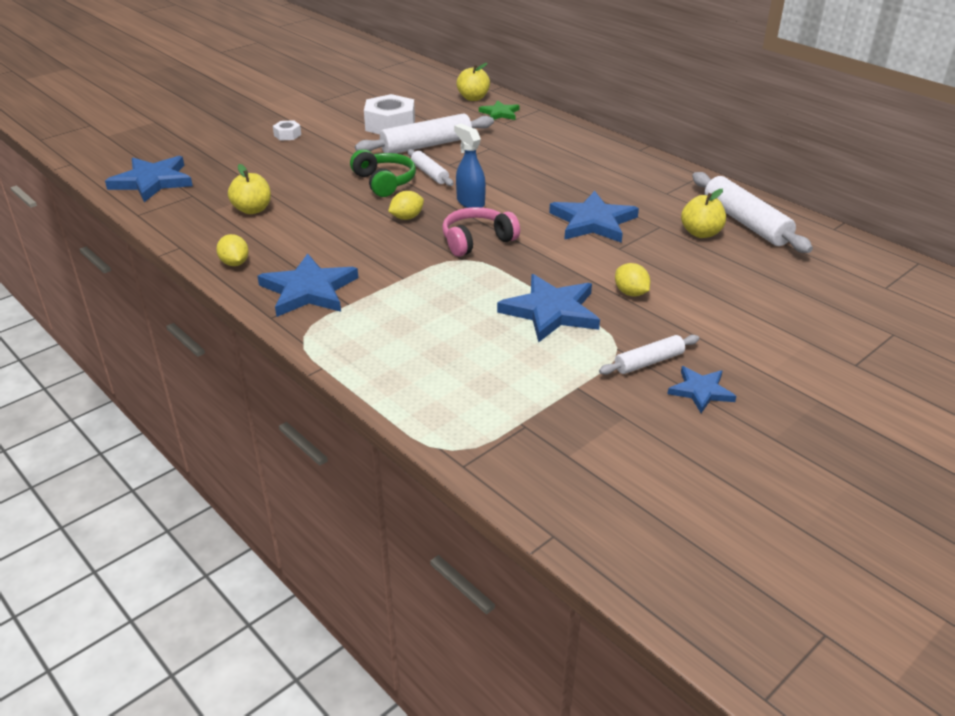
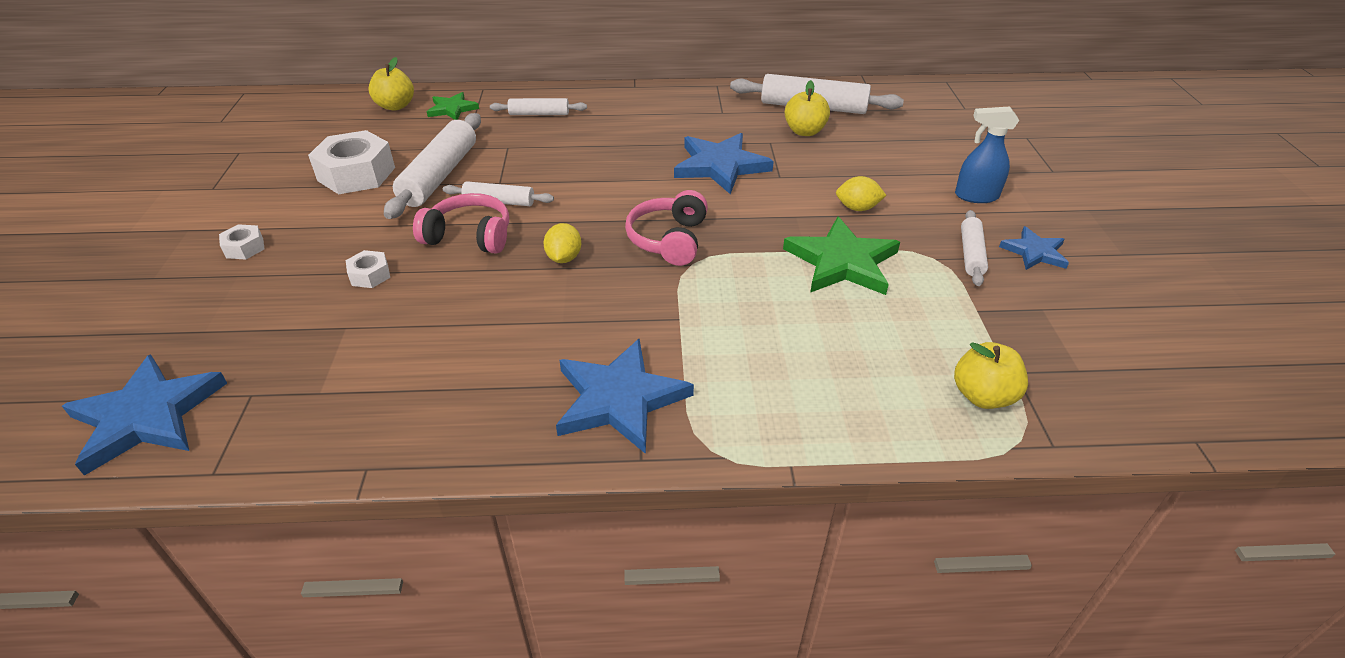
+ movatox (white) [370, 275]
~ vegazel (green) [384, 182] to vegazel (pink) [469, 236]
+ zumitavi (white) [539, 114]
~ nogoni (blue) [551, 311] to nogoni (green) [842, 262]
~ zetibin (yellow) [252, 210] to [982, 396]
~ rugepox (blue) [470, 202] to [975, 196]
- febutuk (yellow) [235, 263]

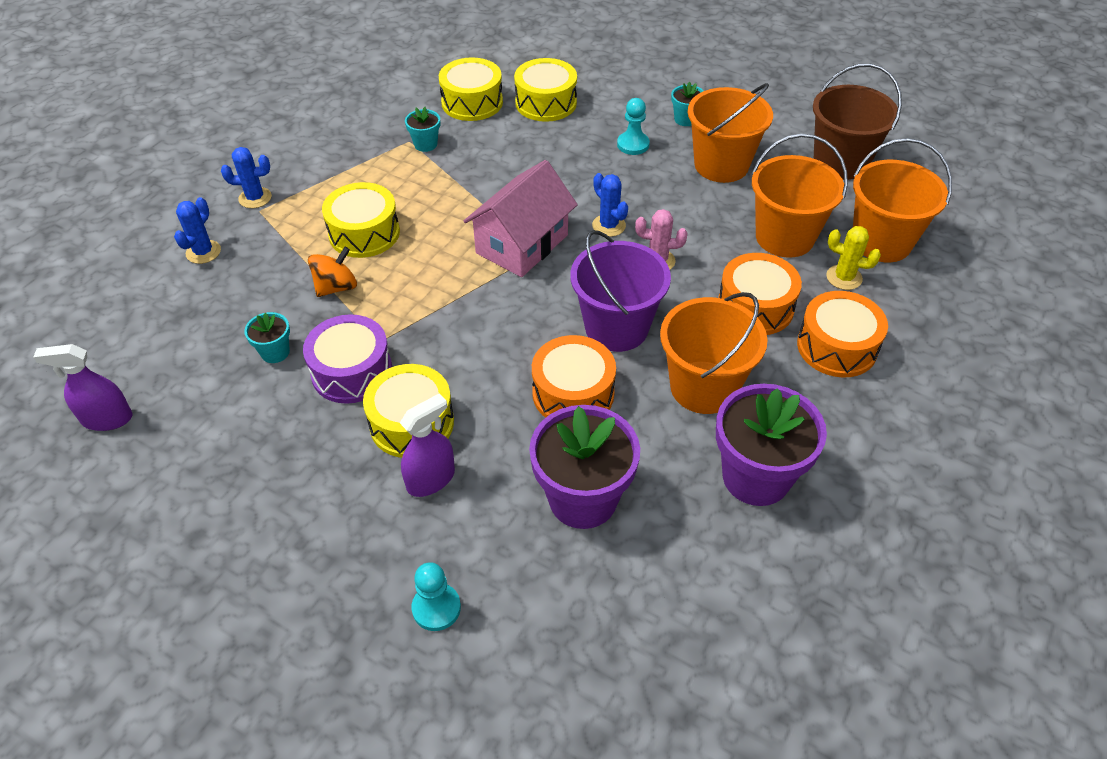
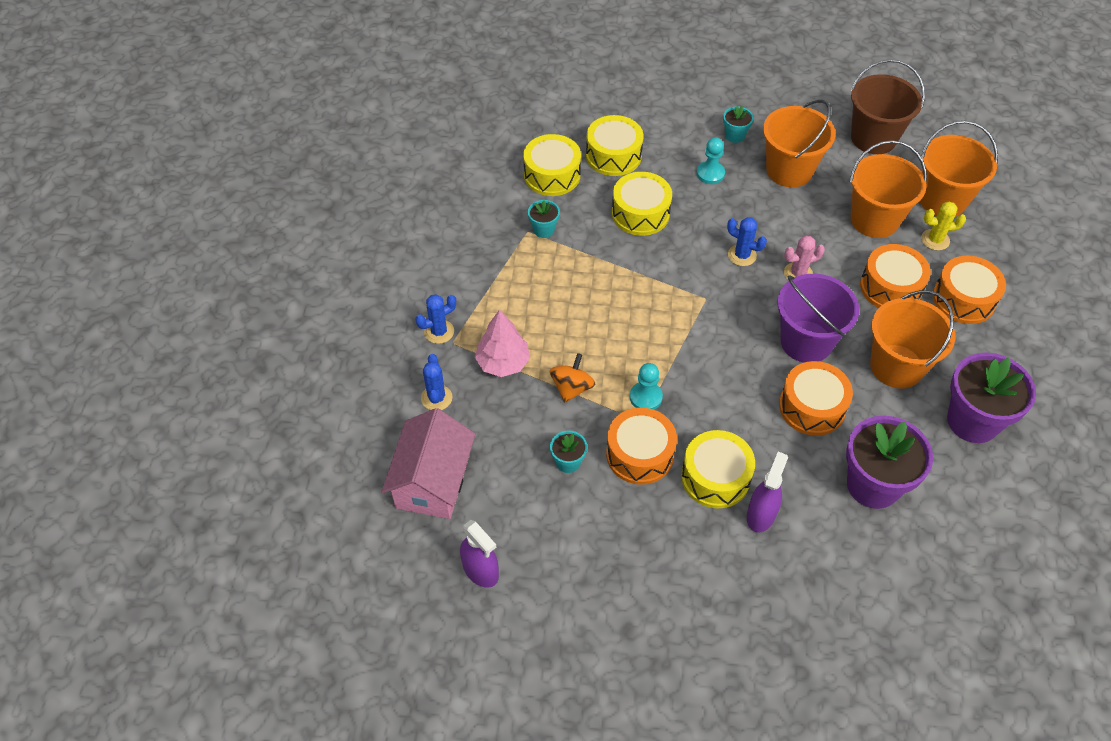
~ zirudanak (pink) [522, 244] to [433, 481]
~ rugepox (purple) [107, 419] = [480, 570] 105 degrees counterclockwise
+ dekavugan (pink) [503, 363]
~ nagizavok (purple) [352, 371] to nagizavok (orange) [640, 454]
~ nagizavok (yellow) [364, 233] to [640, 213]
~ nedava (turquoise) [436, 608] to [646, 397]

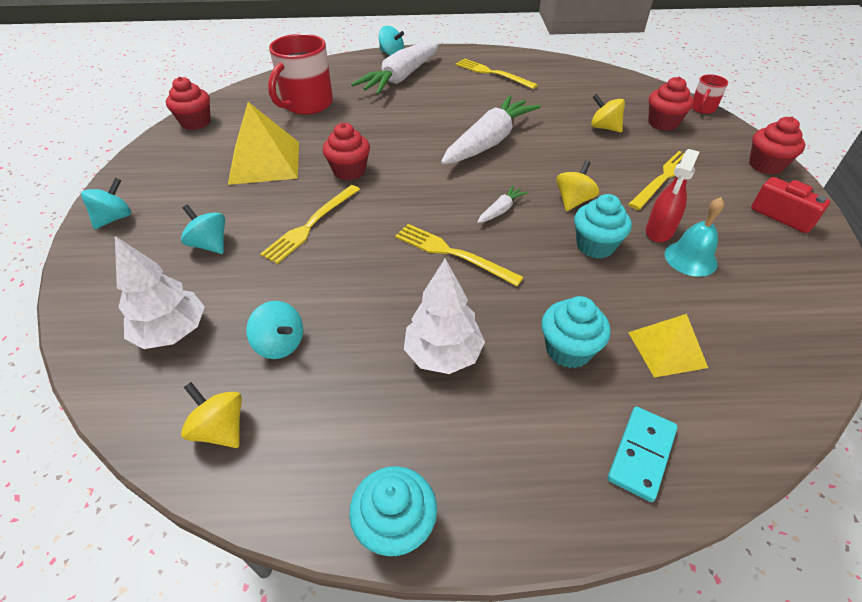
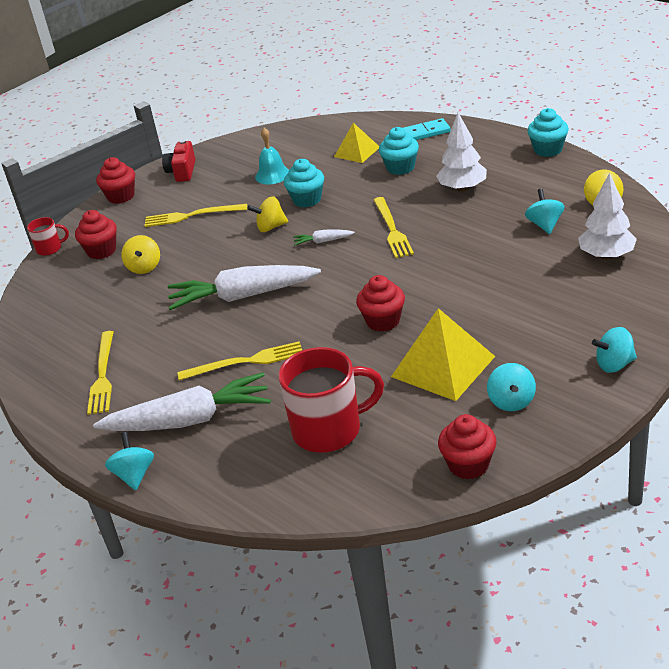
~ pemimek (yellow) [311, 225] to [246, 362]
~ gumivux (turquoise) [210, 244] to [511, 401]
- rugepox (red) [659, 231]

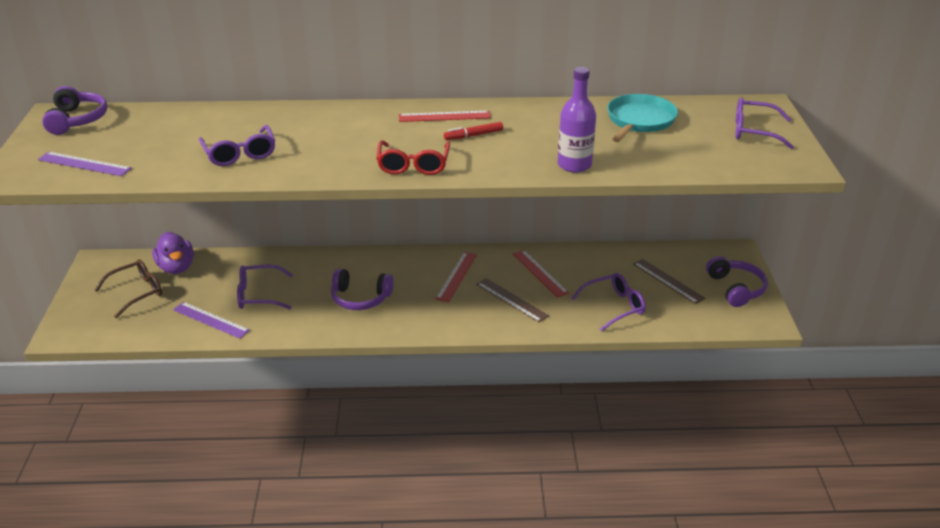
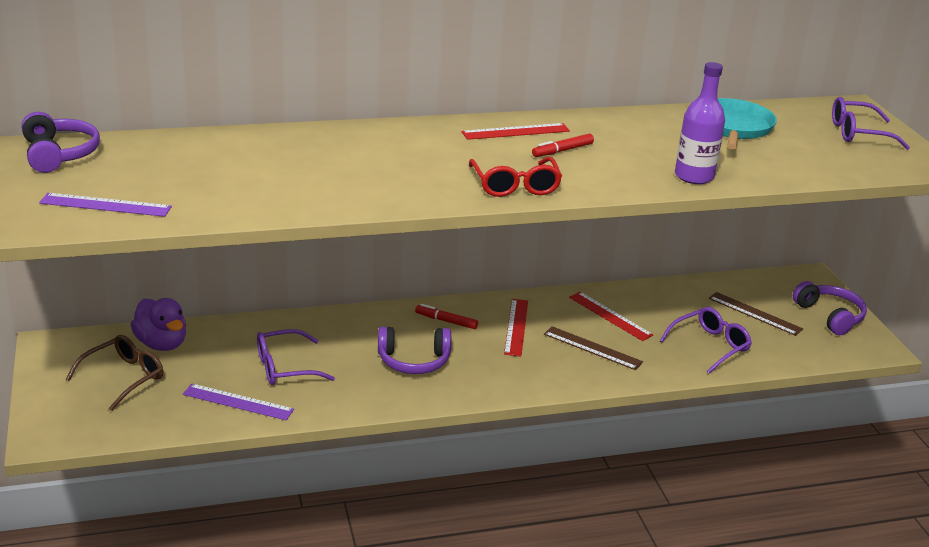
+ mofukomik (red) [446, 321]
- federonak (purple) [240, 154]

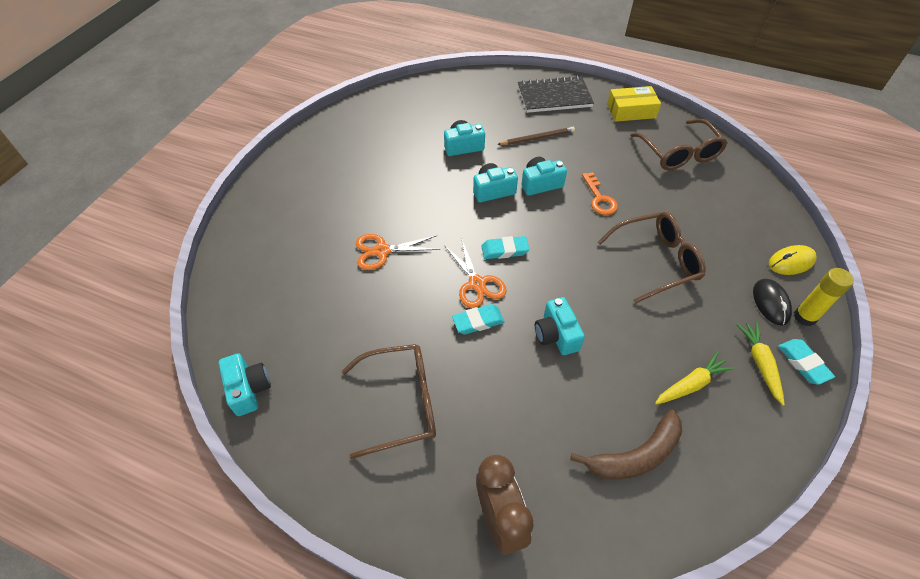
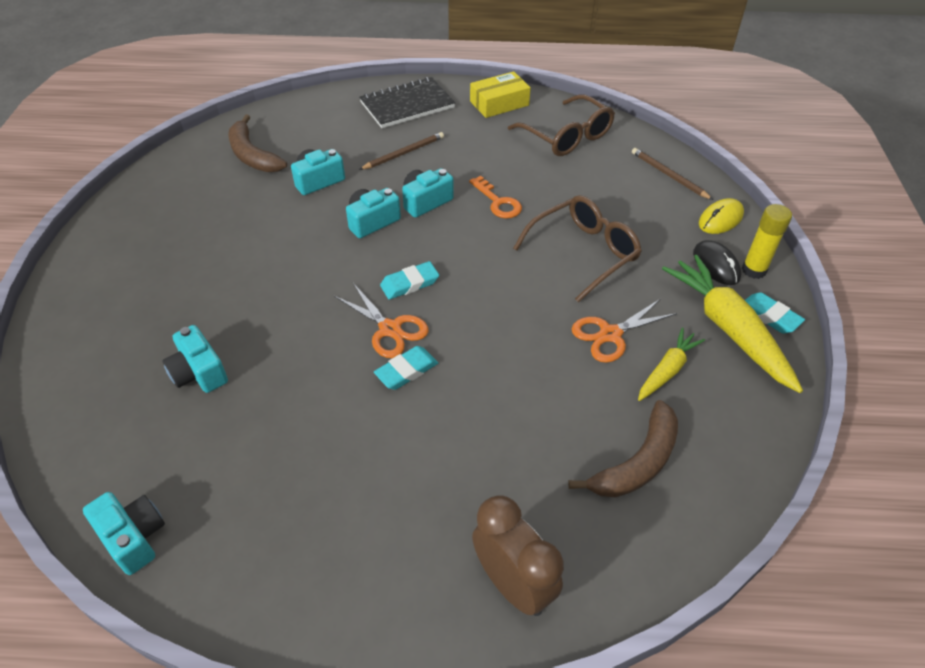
~ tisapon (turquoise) [556, 335] to [199, 373]
+ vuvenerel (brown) [252, 155]
~ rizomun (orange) [382, 251] to [610, 334]
+ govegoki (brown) [668, 175]
~ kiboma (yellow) [760, 364] = [728, 329] x1.80
- federonak (brown) [402, 403]

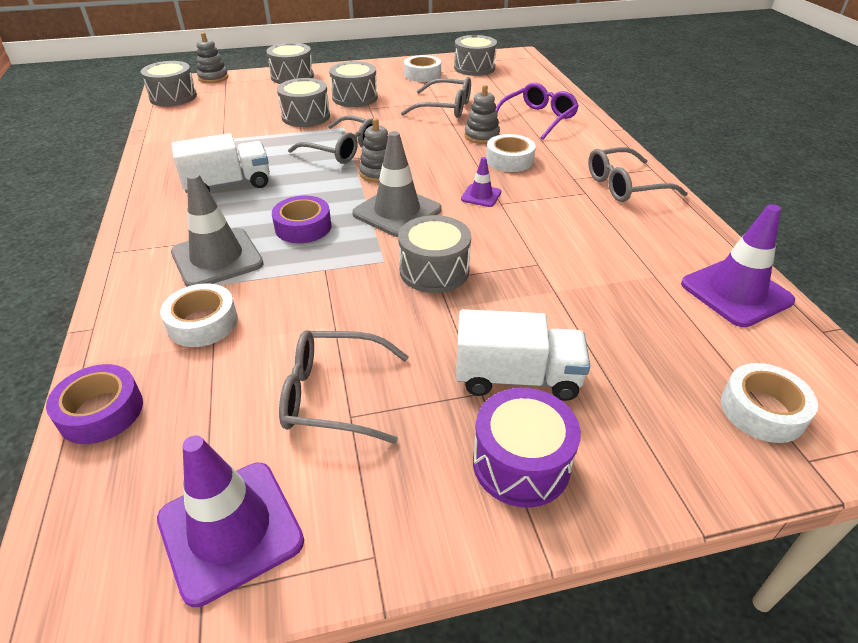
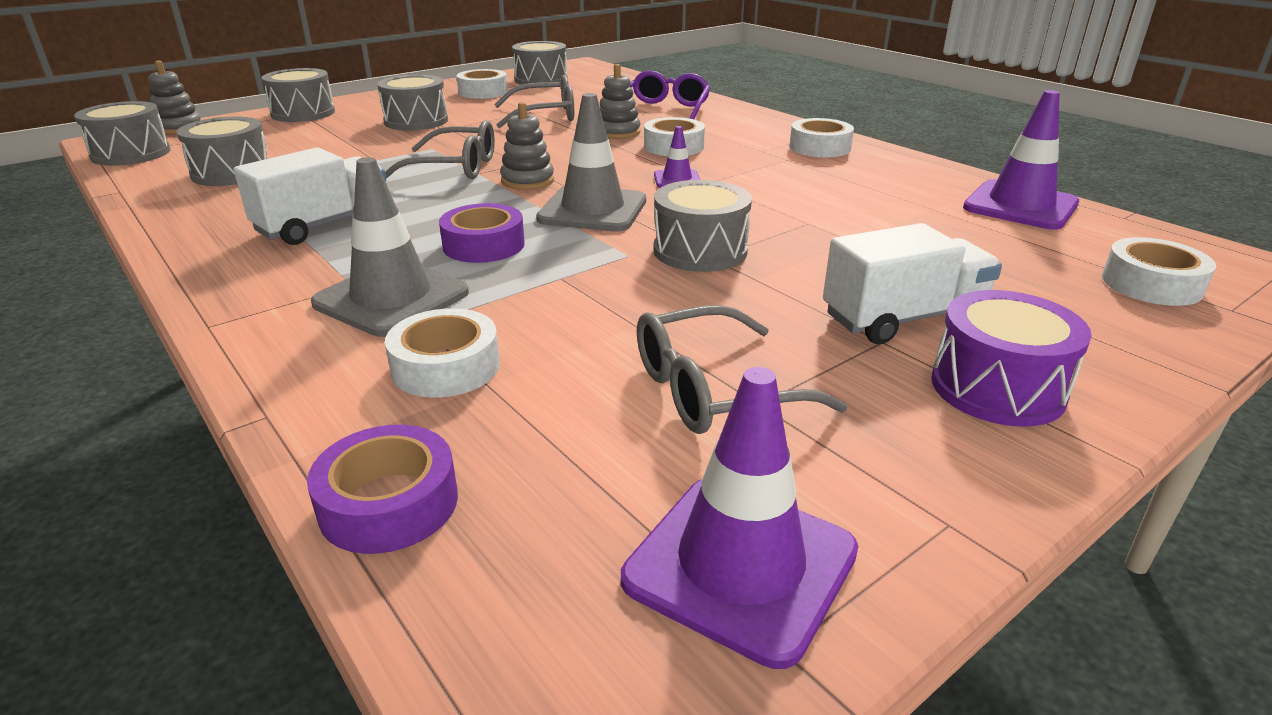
~ nagizavok (grey) [306, 116] to [232, 173]
~ federonak (grey) [625, 186] to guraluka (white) [819, 147]

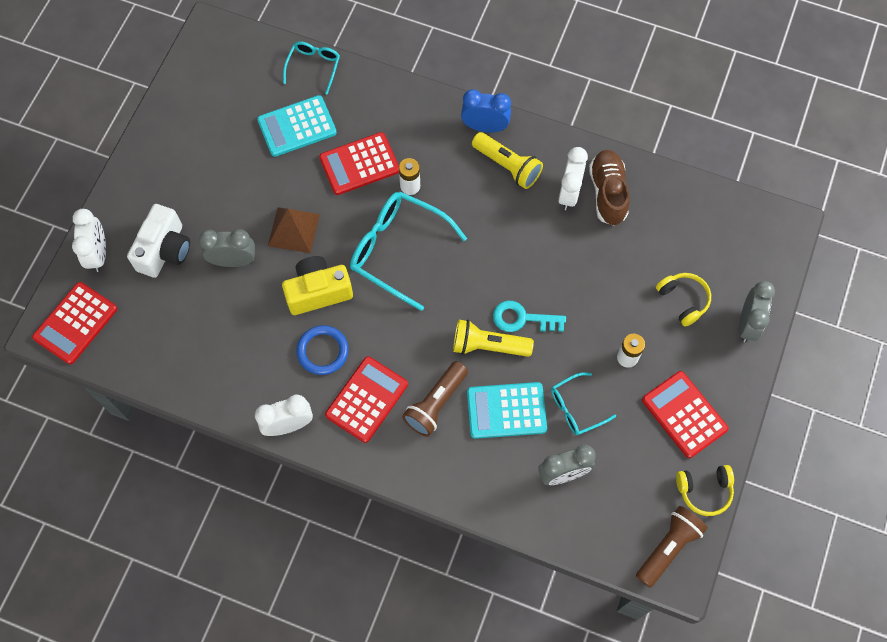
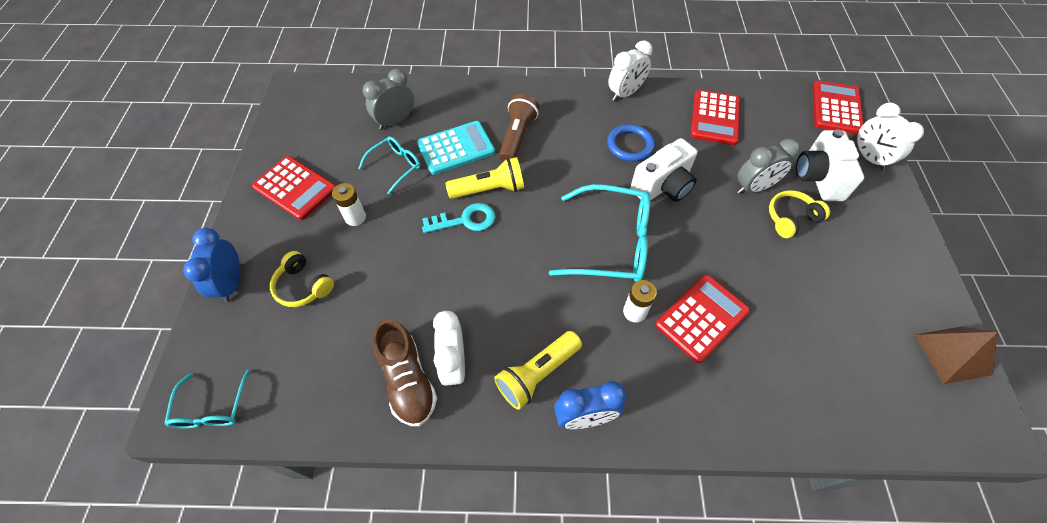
~ federonak (turquoise) [313, 67] to [212, 407]
~ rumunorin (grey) [747, 324] to rumunorin (blue) [231, 283]
~ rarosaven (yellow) [507, 166] = [537, 374] 60 degrees counterclockwise
~ tisapon (yellow) [318, 292] to tisapon (white) [663, 186]
~ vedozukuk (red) [366, 399] to [715, 118]
~ vegazel (yellow) [704, 491] to [791, 218]
~ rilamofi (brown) [294, 230] to [952, 354]
- vedozukuk (turquoise) [297, 126]
- rarosaven (brown) [668, 547]

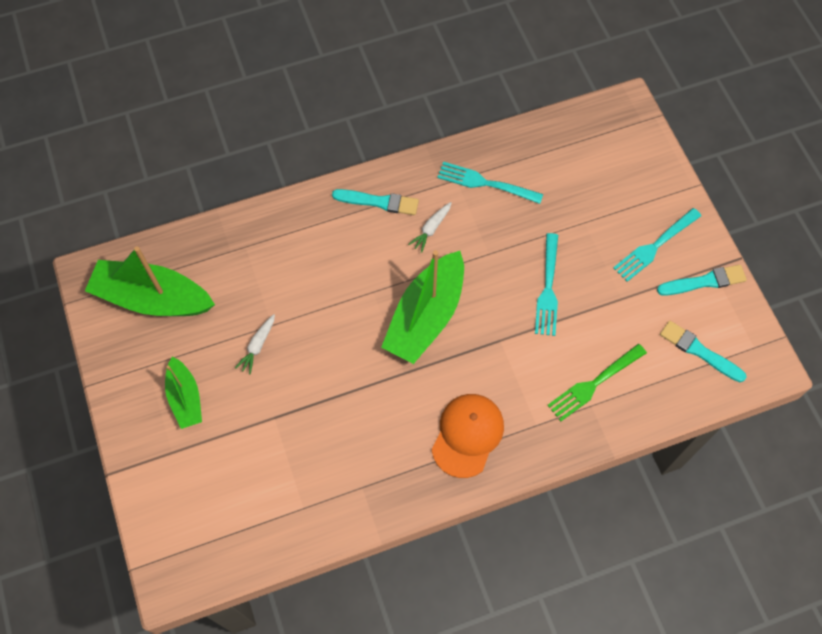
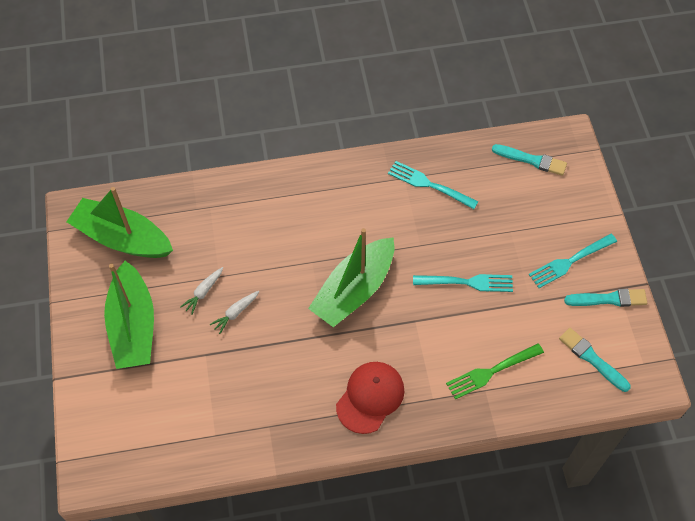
~ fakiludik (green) [185, 398] = [133, 326] x1.75
~ kiboma (white) [431, 229] to [236, 313]
~ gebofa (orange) [467, 435] to gebofa (red) [370, 397]
~ pemimek (turquoise) [548, 288] = [466, 282] 105 degrees counterclockwise
~ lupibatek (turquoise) [379, 202] to [531, 160]

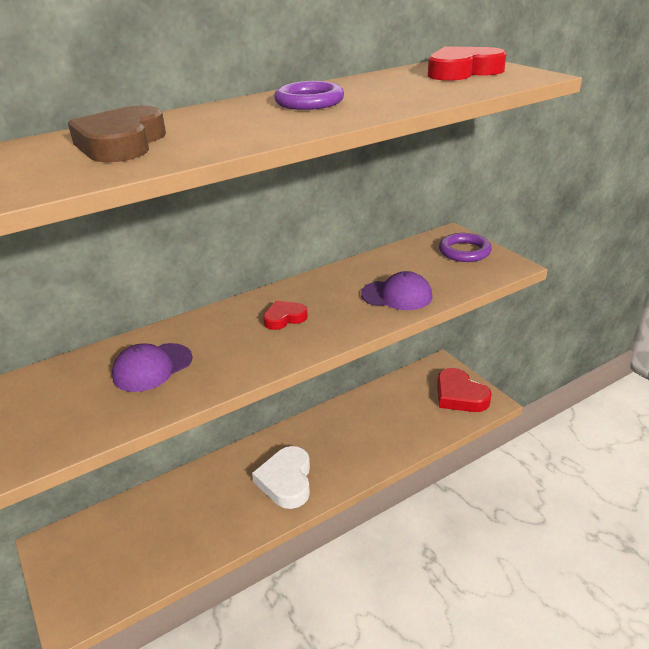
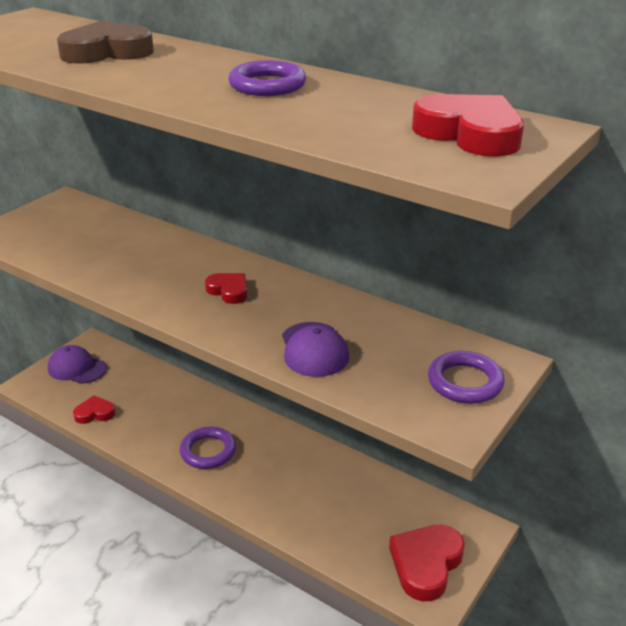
~ gebofa (purple) [152, 367] to [77, 368]
+ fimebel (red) [95, 413]
~ fimebel (white) [286, 481] to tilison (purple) [208, 451]

